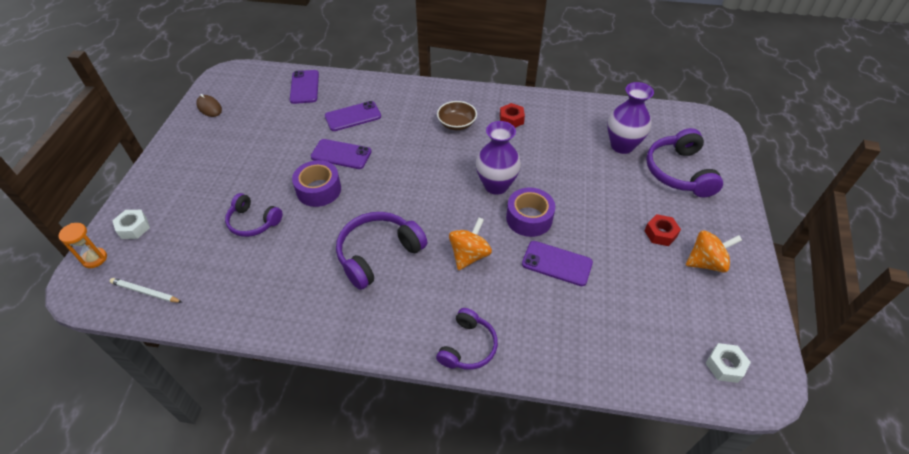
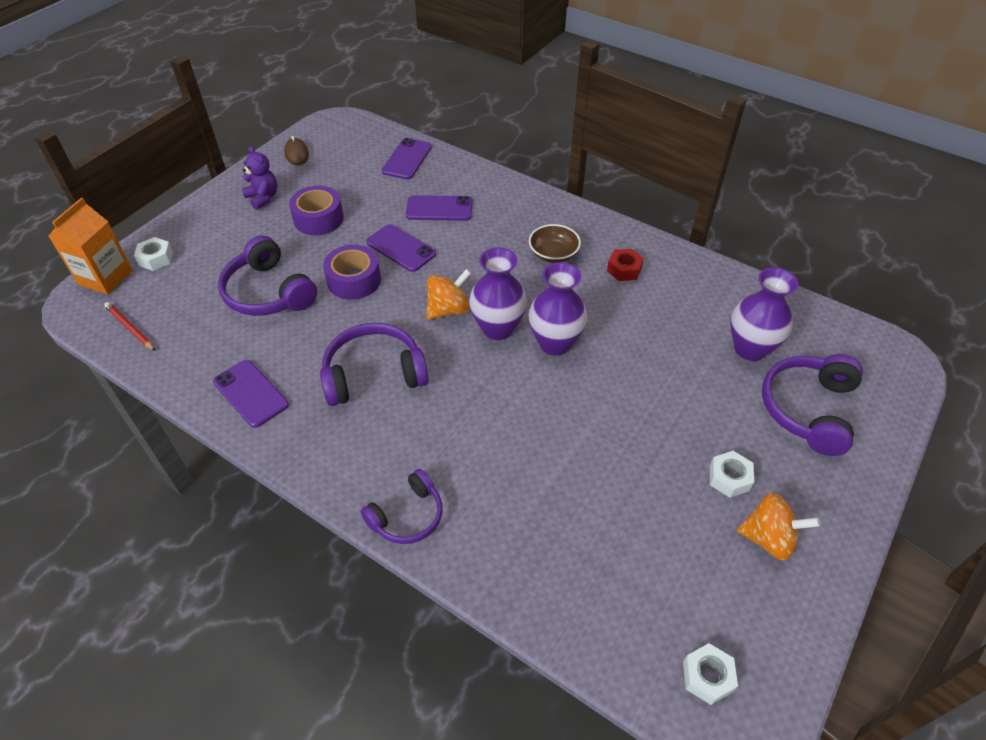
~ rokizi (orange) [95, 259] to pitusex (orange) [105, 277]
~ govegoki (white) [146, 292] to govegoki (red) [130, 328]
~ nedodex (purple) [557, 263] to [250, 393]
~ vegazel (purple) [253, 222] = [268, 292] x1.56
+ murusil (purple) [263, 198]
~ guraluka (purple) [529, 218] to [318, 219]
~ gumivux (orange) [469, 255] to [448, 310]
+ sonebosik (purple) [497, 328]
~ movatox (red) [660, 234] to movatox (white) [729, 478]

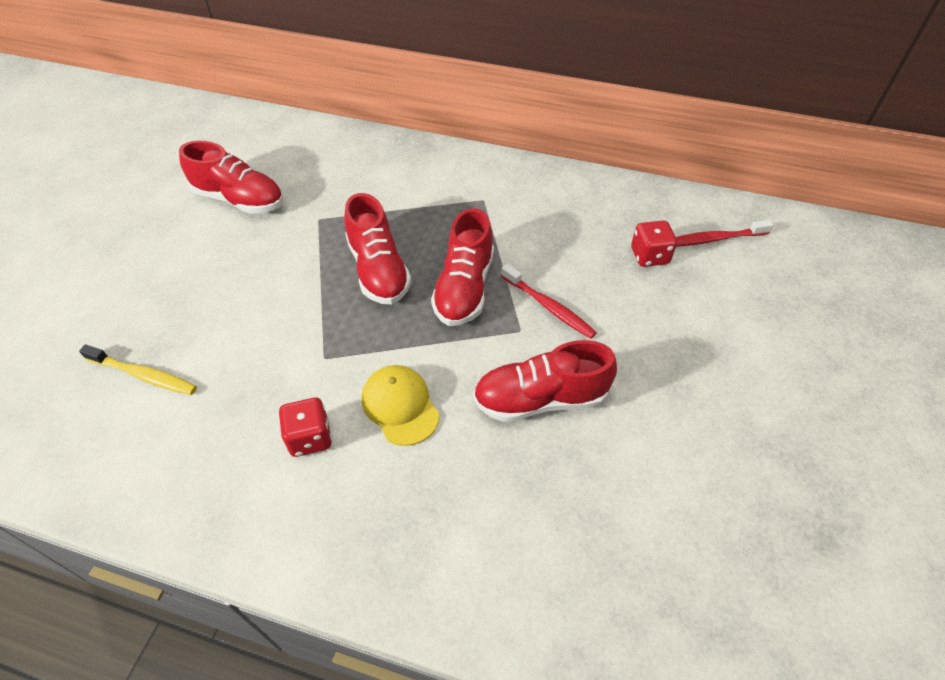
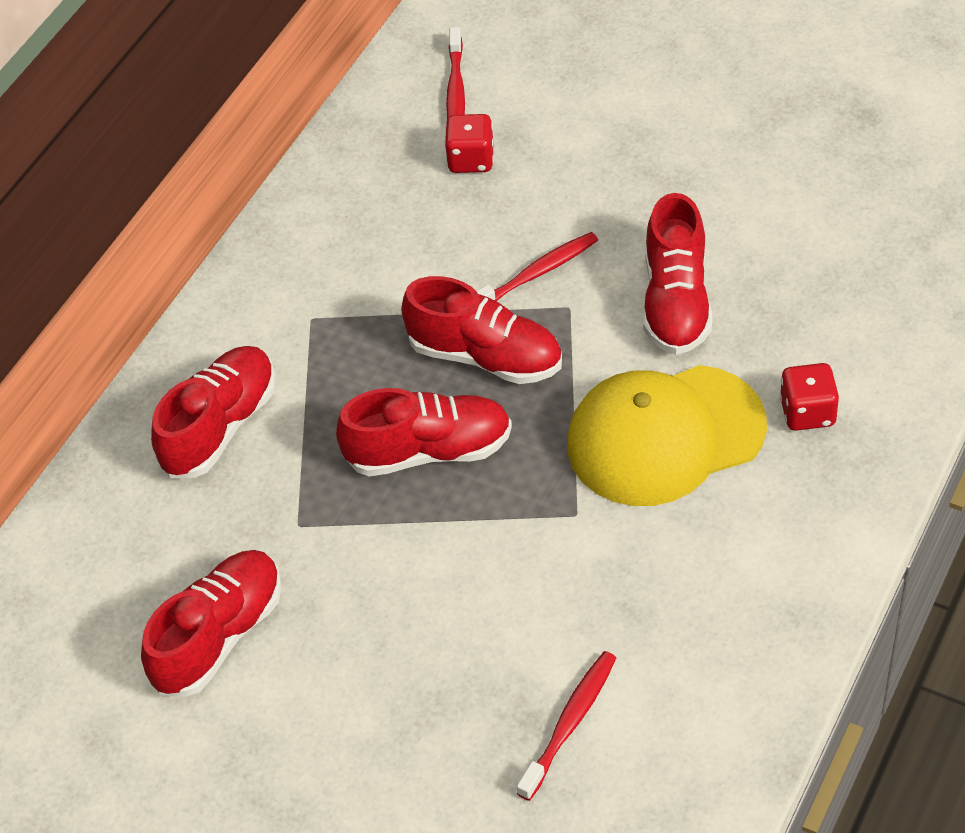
+ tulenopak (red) [220, 427]
~ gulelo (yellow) [144, 375] to gulelo (red) [569, 723]
~ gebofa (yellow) [400, 406] = [665, 436] x1.78
~ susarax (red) [310, 438] to [807, 412]

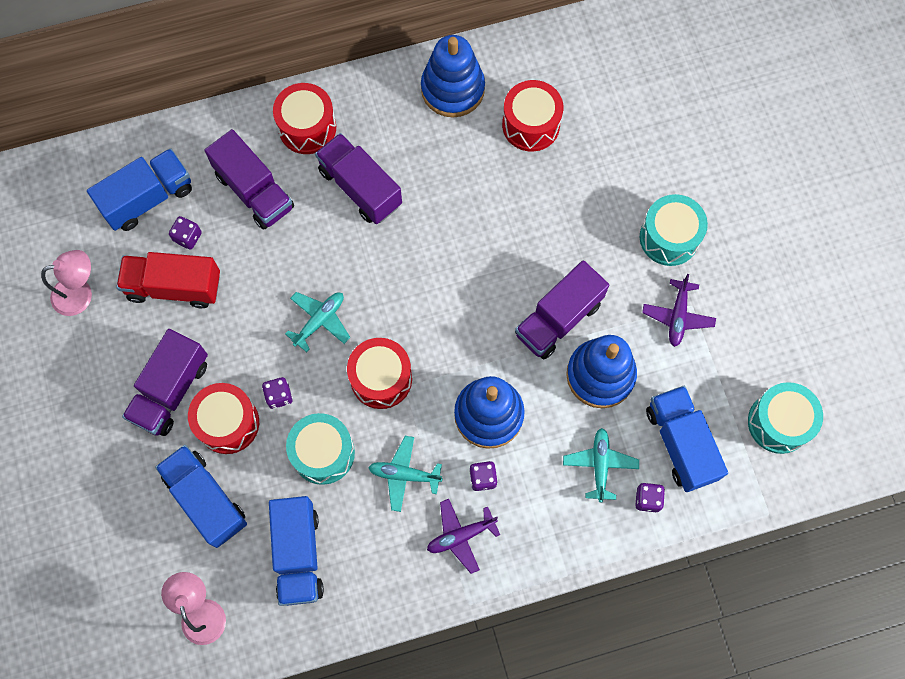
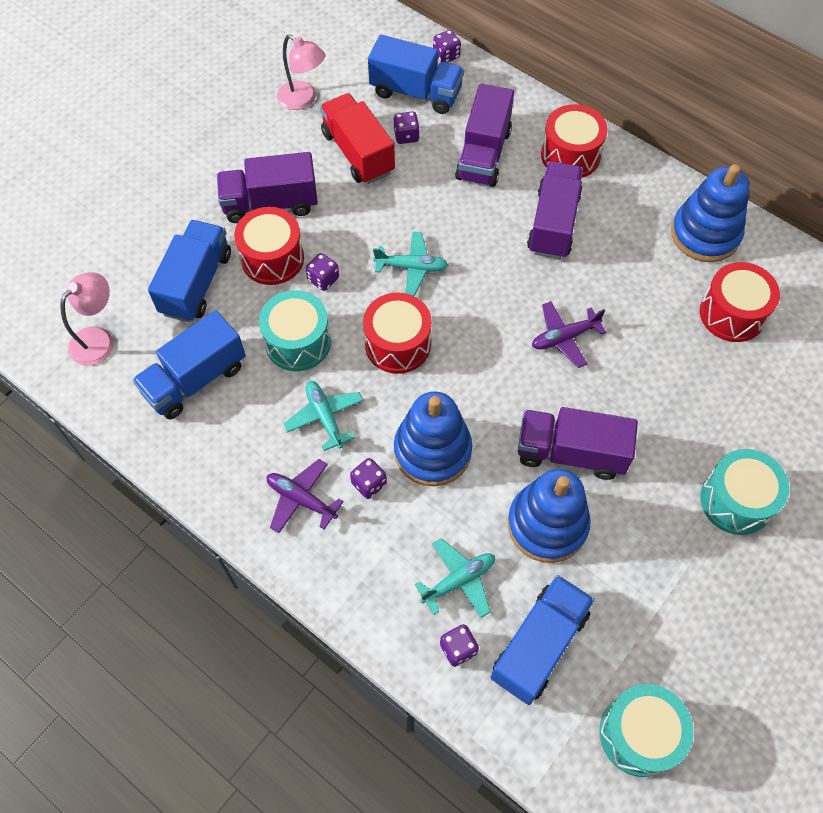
+ susarax (purple) [446, 55]
~ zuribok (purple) [677, 316] to [564, 337]

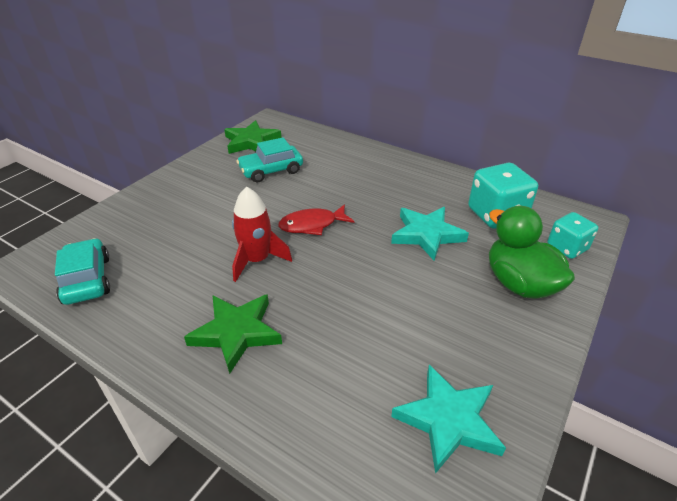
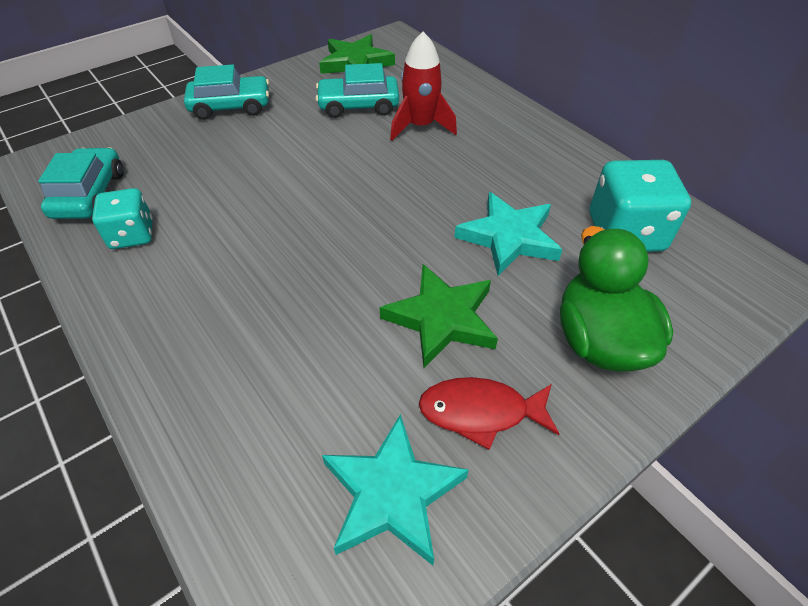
~ susarax (turquoise) [567, 247] to [132, 235]
+ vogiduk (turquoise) [231, 106]
~ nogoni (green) [236, 333] to [441, 318]
~ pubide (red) [257, 260] to [420, 126]
~ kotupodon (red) [312, 225] to [480, 412]

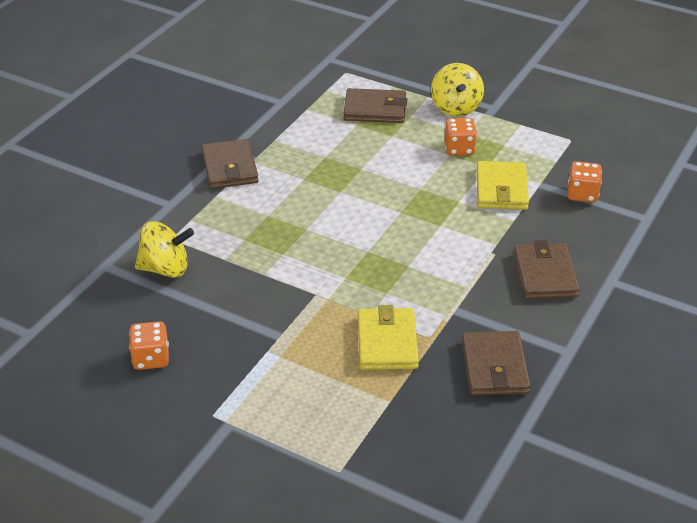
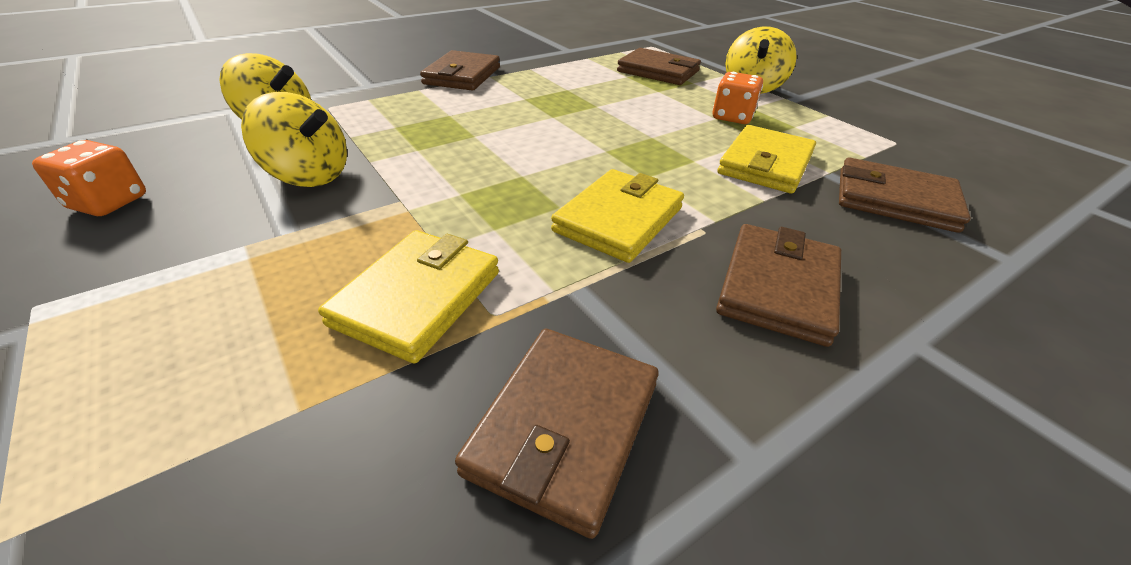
+ gumivux (yellow) [309, 176]
+ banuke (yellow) [618, 219]
~ susarax (orange) [582, 194] to banuke (brown) [894, 200]

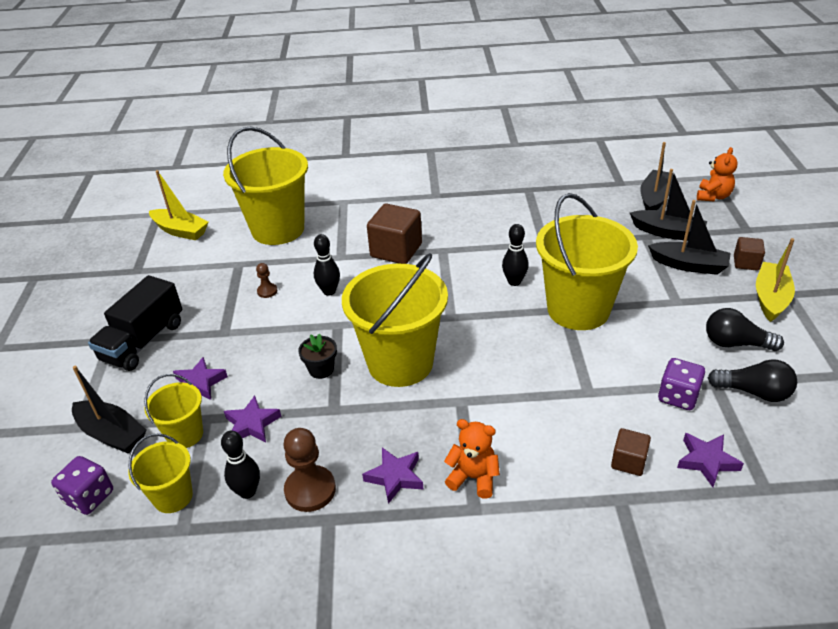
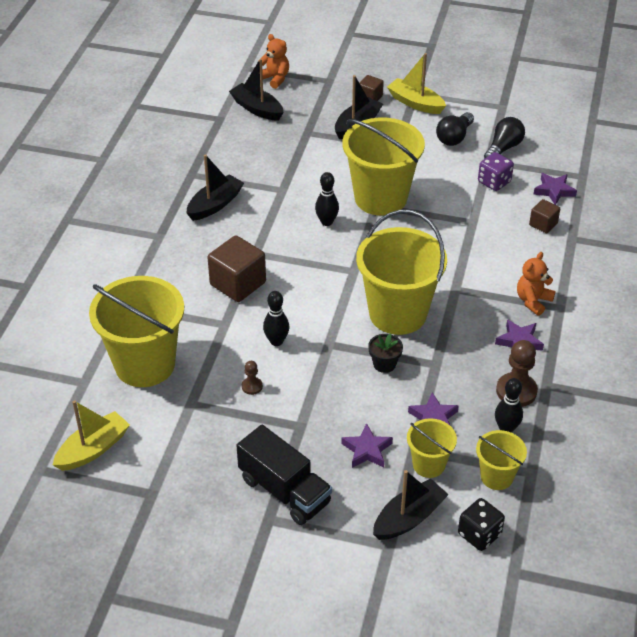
~ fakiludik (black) [668, 232] to [215, 204]
~ susarax (purple) [89, 497] to susarax (black) [479, 534]

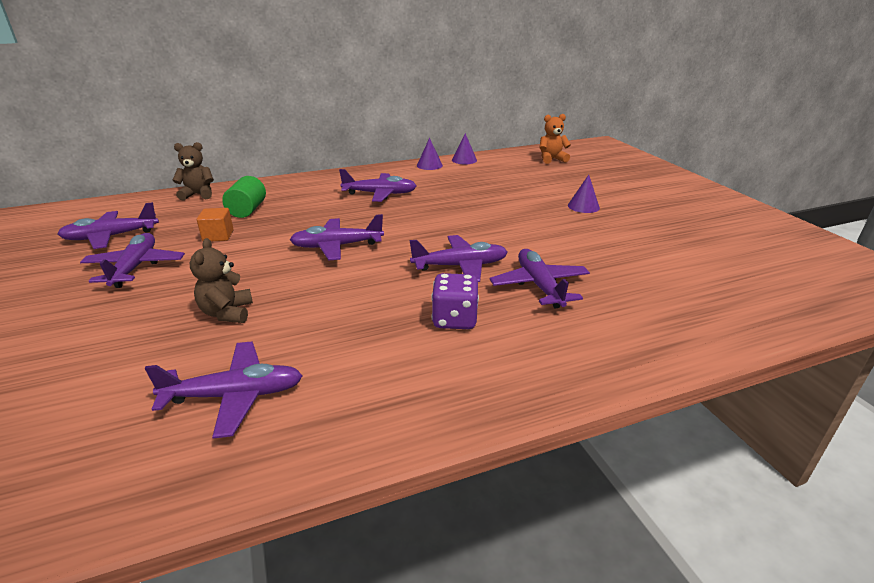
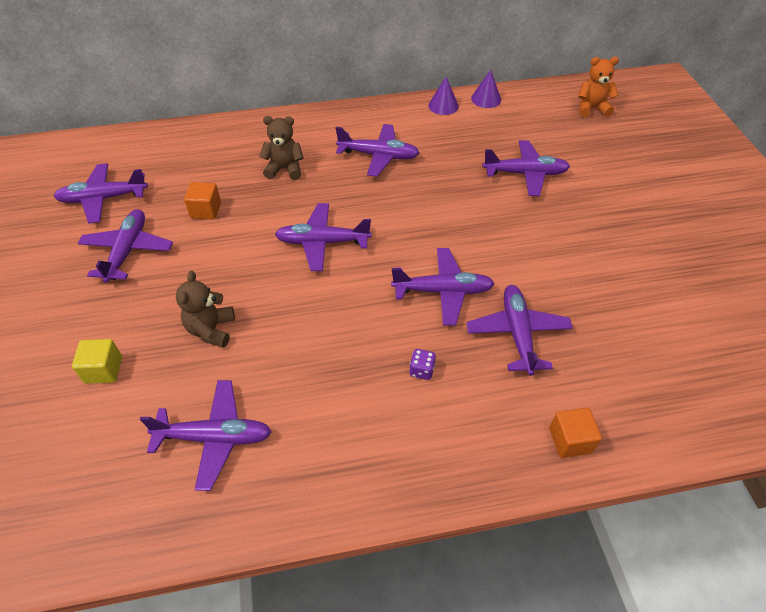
+ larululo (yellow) [103, 370]
~ murusil (brown) [198, 194] to [285, 169]
~ susarax (purple) [454, 319] = [421, 370] x0.54
+ zuribok (purple) [525, 174]
+ larululo (orange) [570, 440]
- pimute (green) [247, 210]
- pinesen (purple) [583, 206]

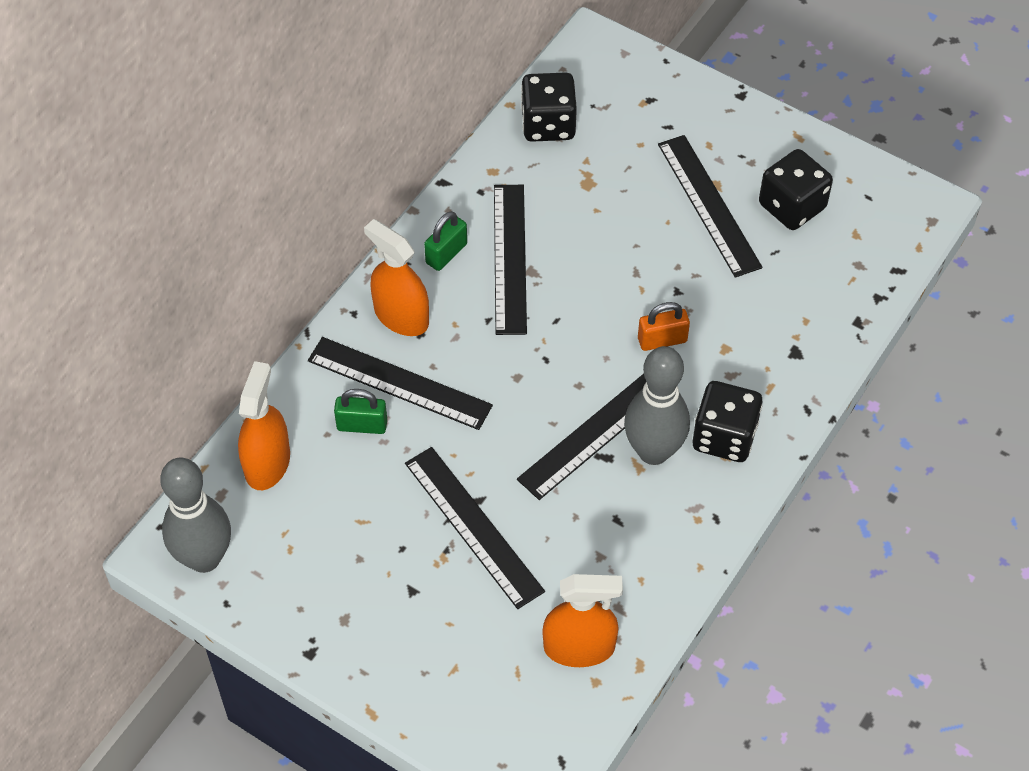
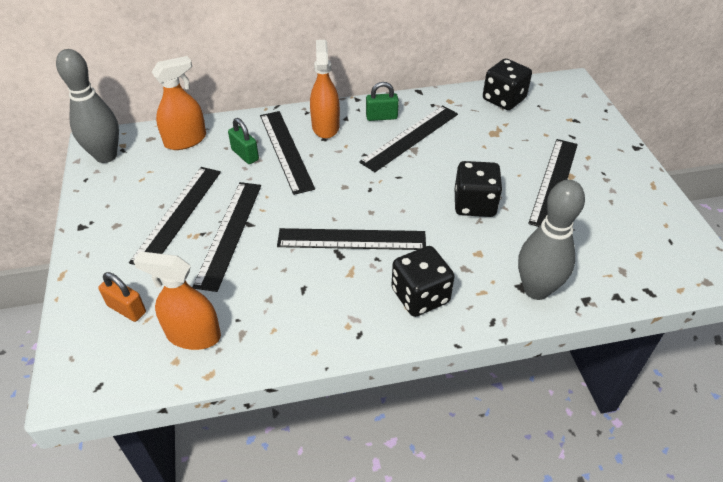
~ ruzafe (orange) [662, 340] to [127, 309]
+ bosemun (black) [178, 214]
~ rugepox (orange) [579, 647] = [193, 335] 150 degrees clockwise
~ susarax (black) [792, 206] to [474, 204]
~ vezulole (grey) [653, 451] to [536, 289]

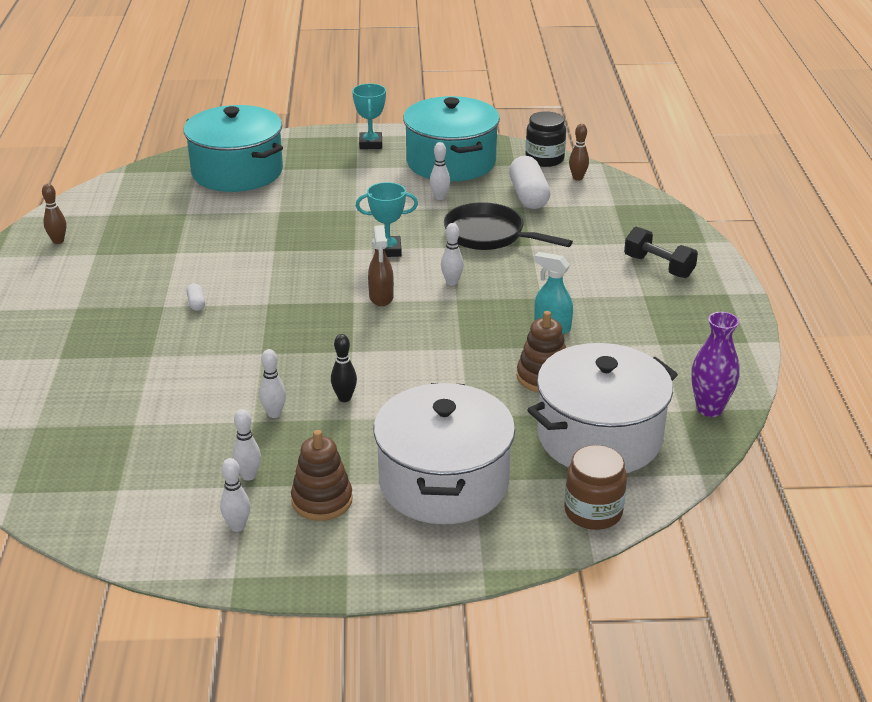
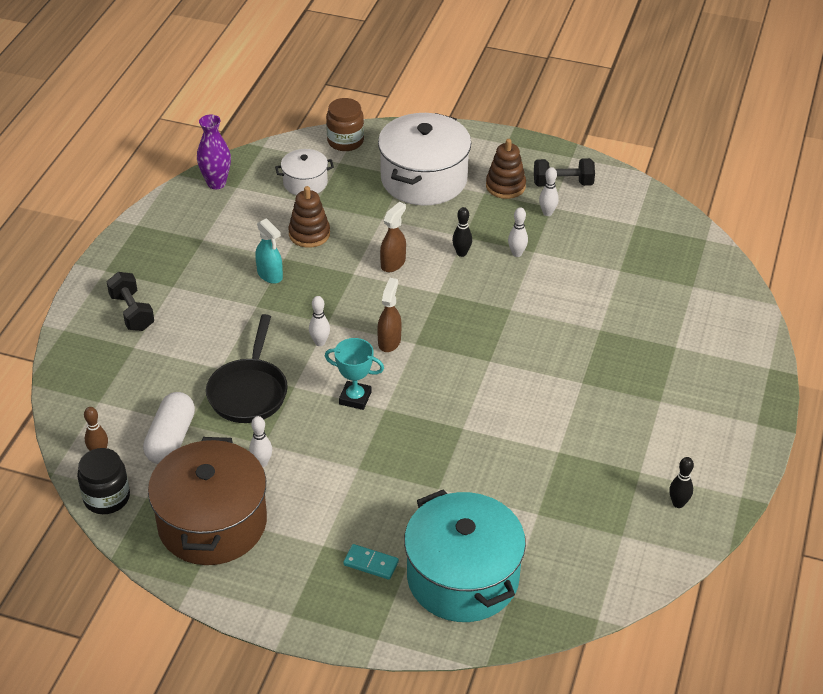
~ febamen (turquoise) [451, 162] to febamen (brown) [212, 523]
~ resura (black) [489, 235] = [249, 391] 45 degrees clockwise
~ febamen (white) [599, 437] = [305, 183] x0.51
+ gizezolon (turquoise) [371, 563]
+ rugepox (brown) [393, 263]
~ vezulole (white) [237, 526] to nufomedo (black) [563, 183]
~ vezulole (brown) [58, 241] to vezulole (black) [678, 503]
- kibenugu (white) [196, 303]
- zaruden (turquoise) [370, 144]

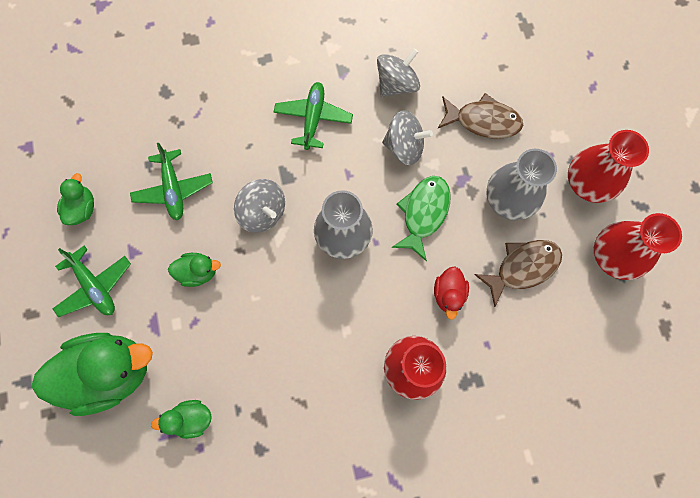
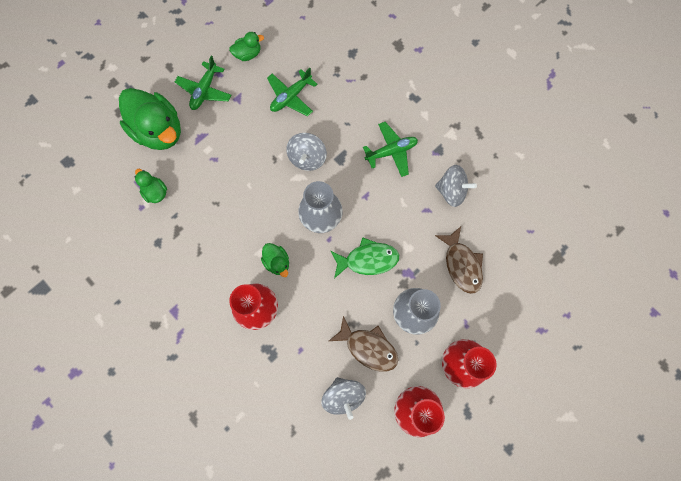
~ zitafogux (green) [198, 272] to [277, 262]
~ gumivux (grey) [404, 147] to [343, 396]
- zitafogux (red) [448, 294]

